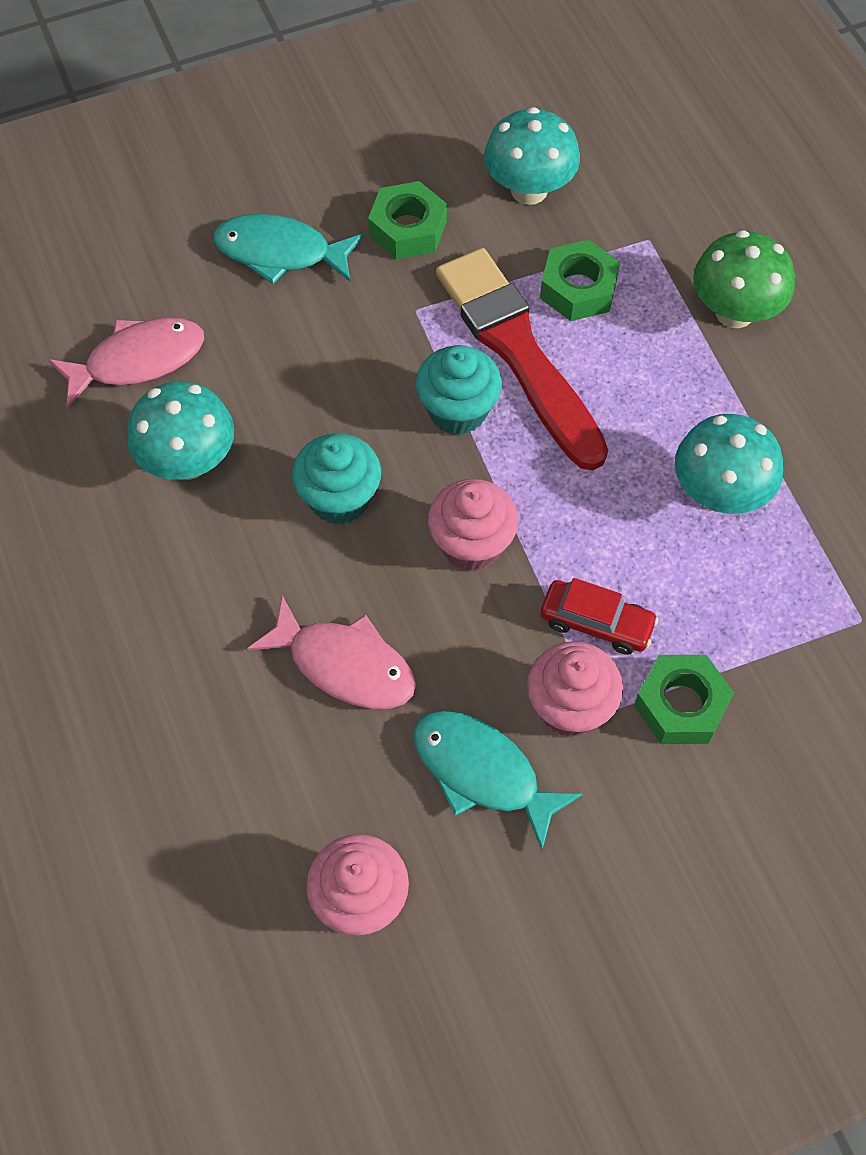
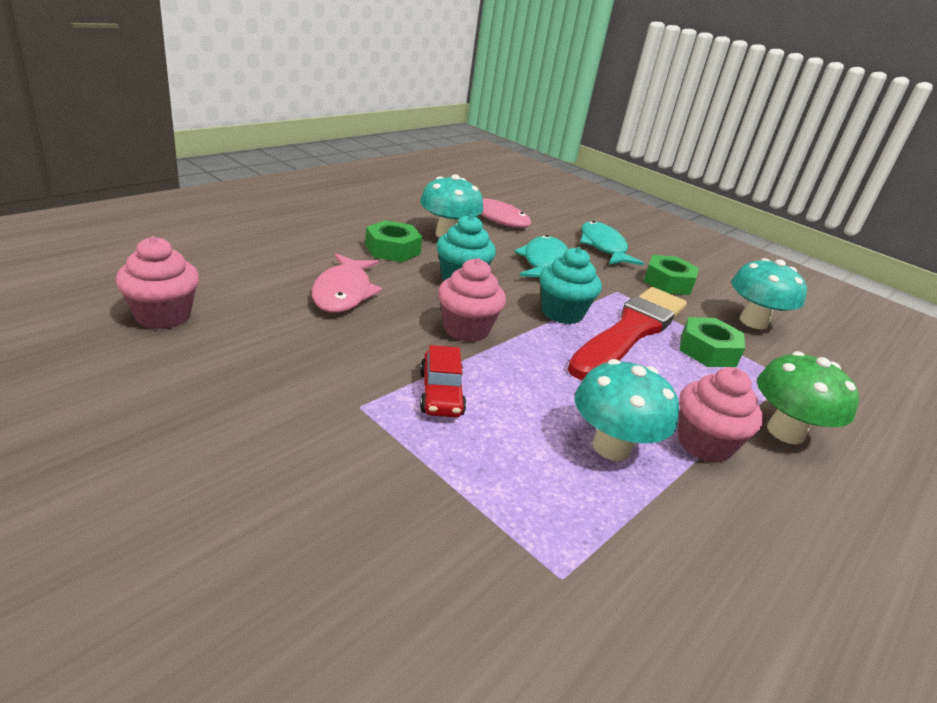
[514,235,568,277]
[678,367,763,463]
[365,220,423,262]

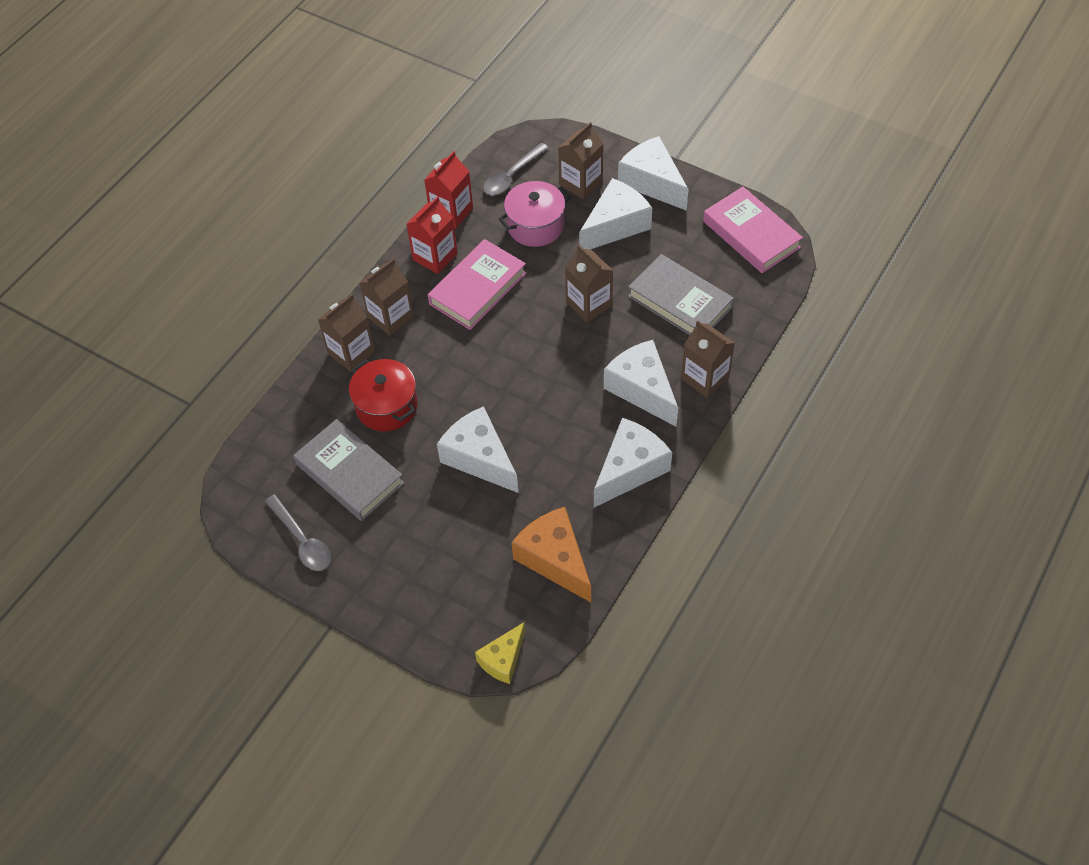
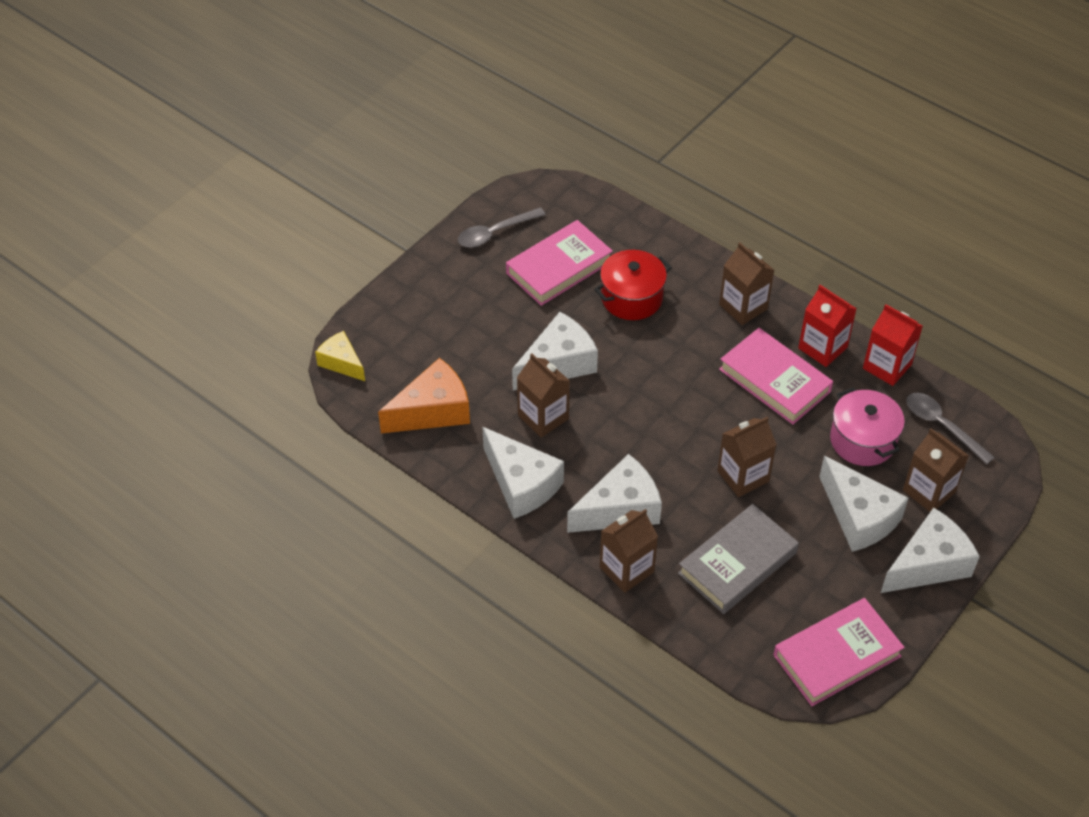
[517,353,570,438]
[506,220,613,306]

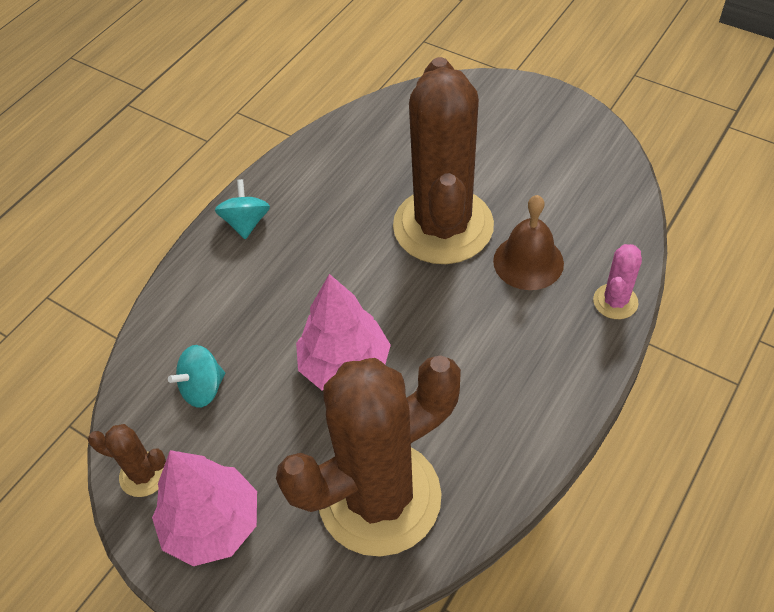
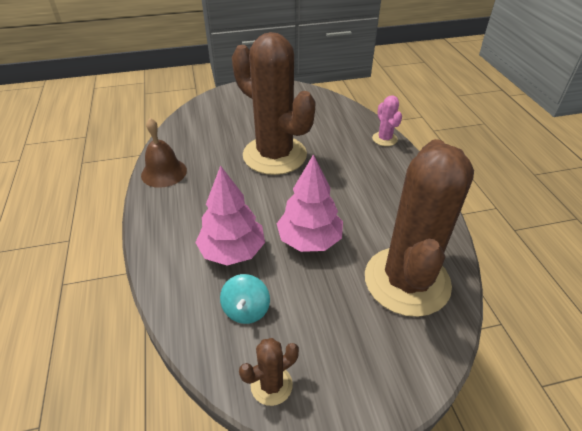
[215,179,270,239] (first image)
[195,165,265,266]
[141,118,187,188]

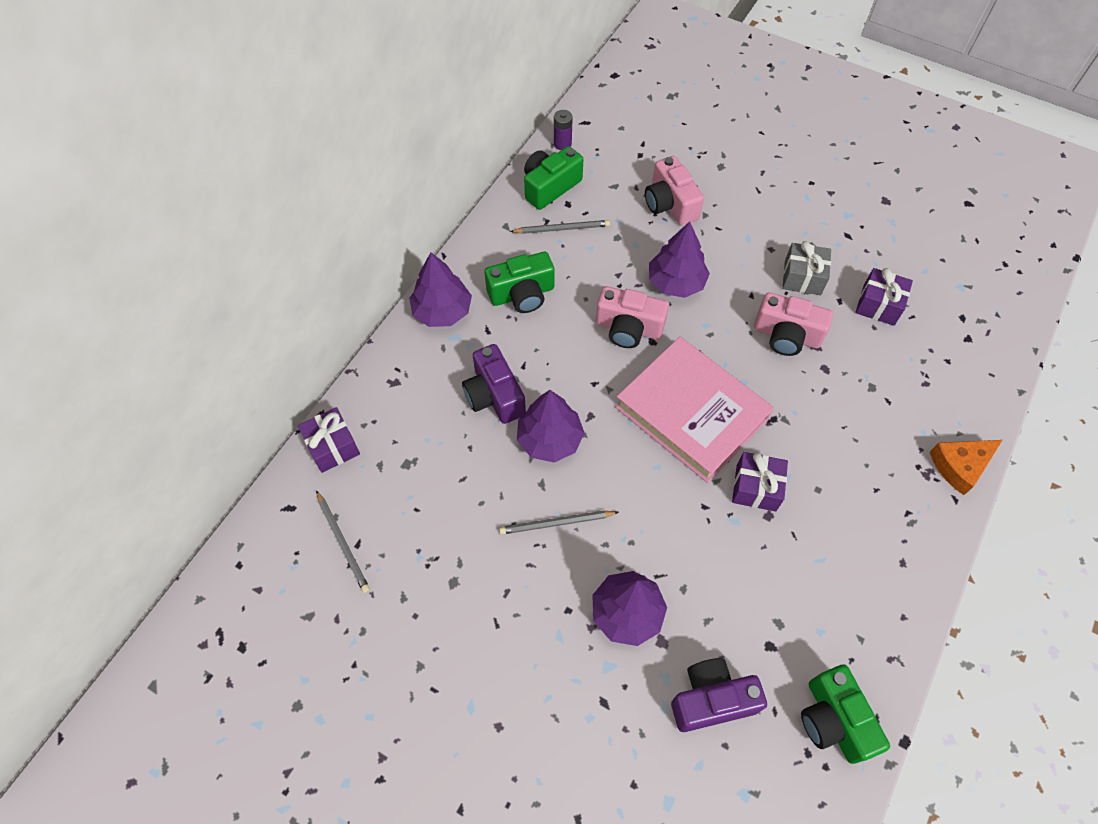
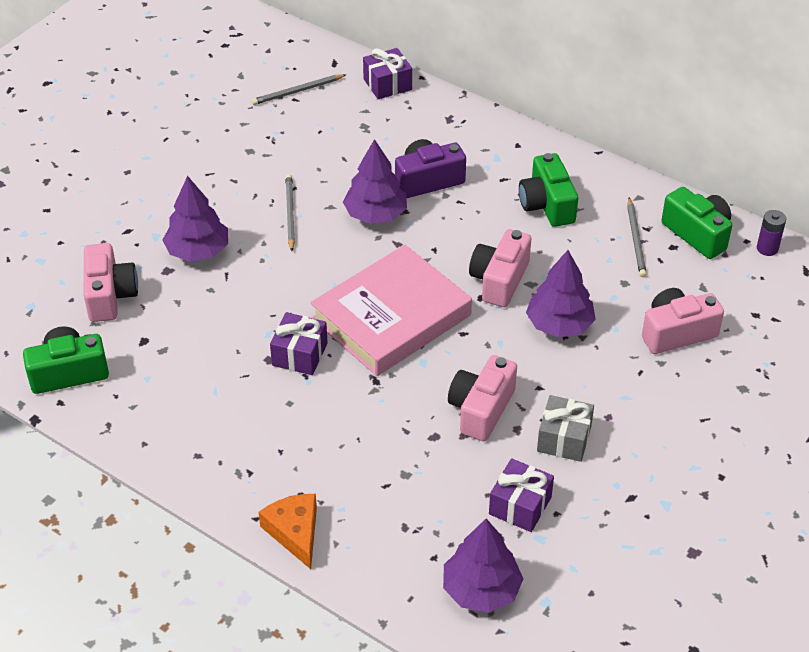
[443,518,523,613]
[84,243,138,322]

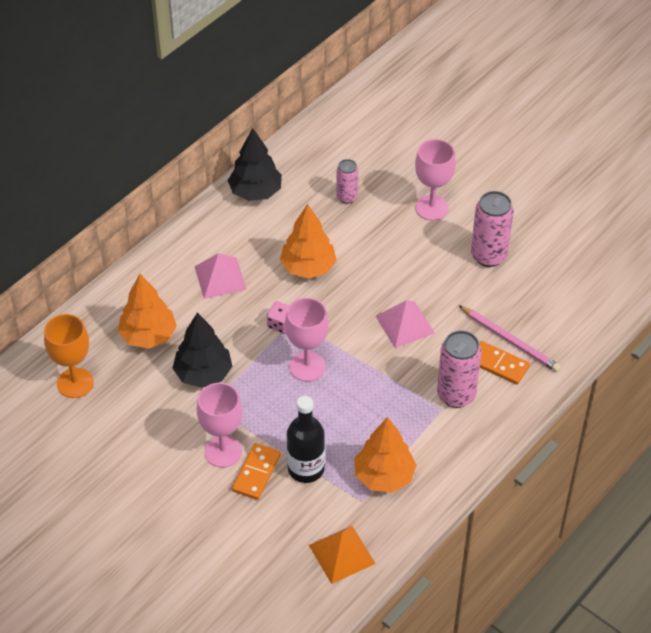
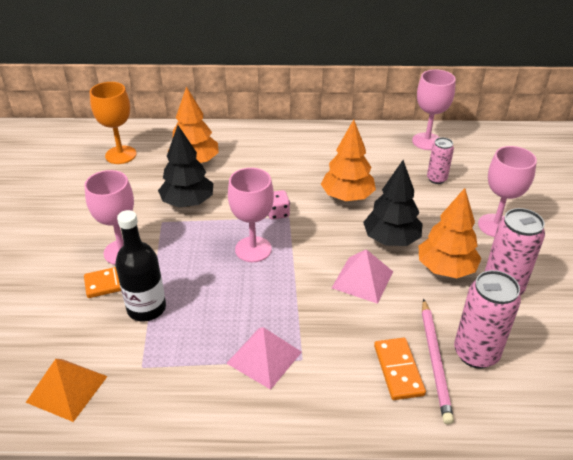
[412,70,456,150]
[226,327,302,390]
[363,160,423,246]
[419,188,482,278]
[454,270,521,368]

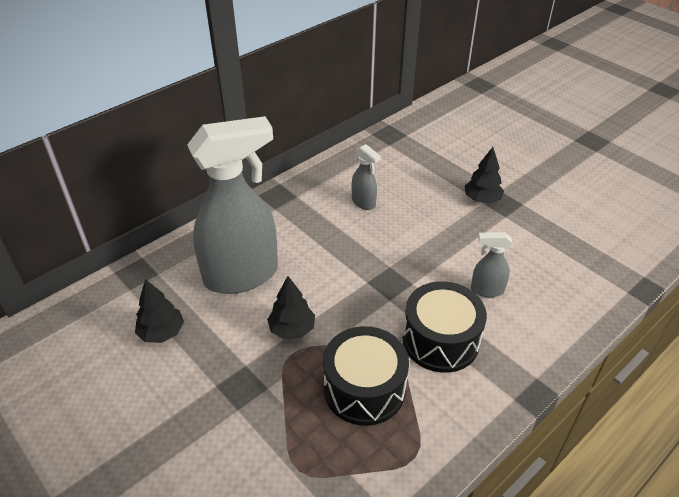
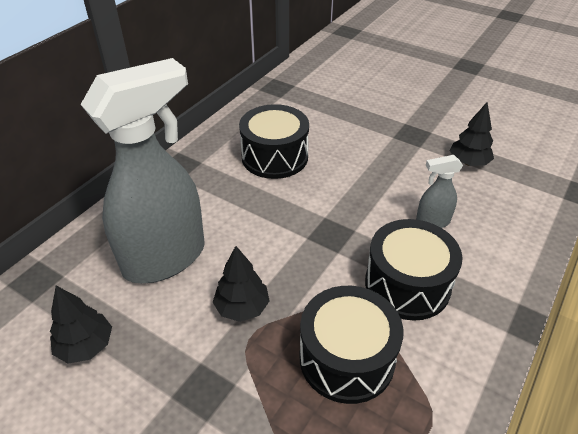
[450,102,494,166]
[239,104,309,179]

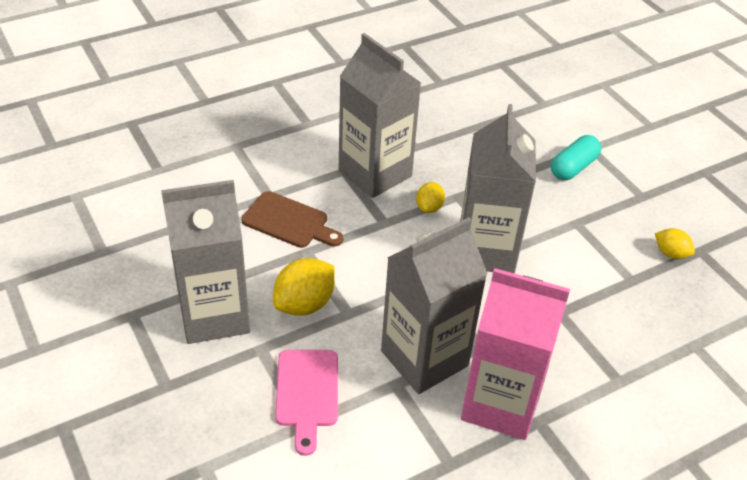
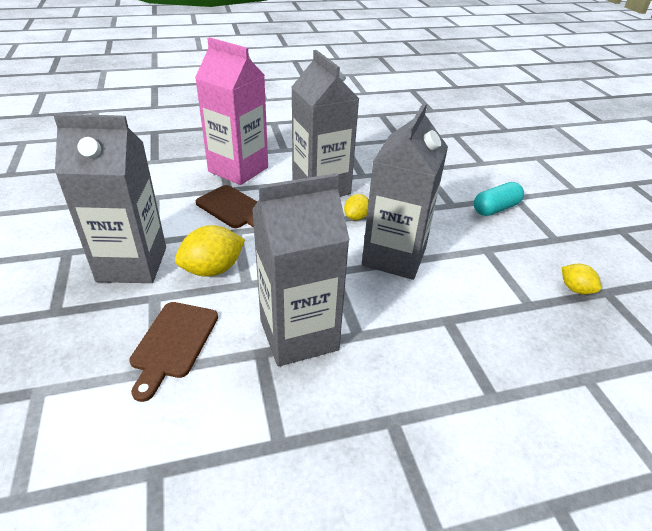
[195,37,268,185]
[129,302,218,402]

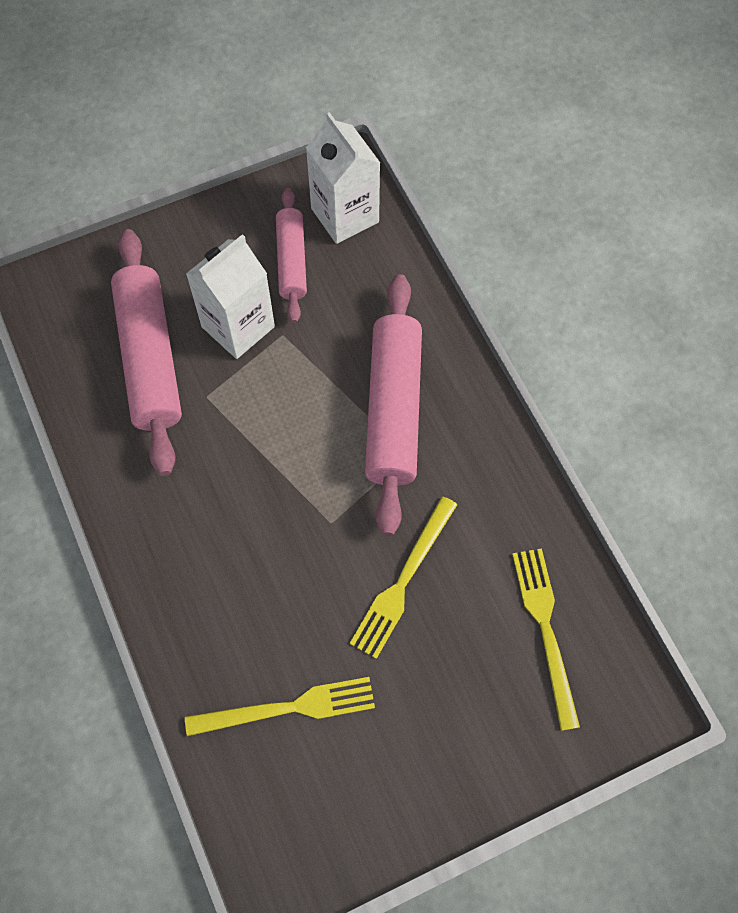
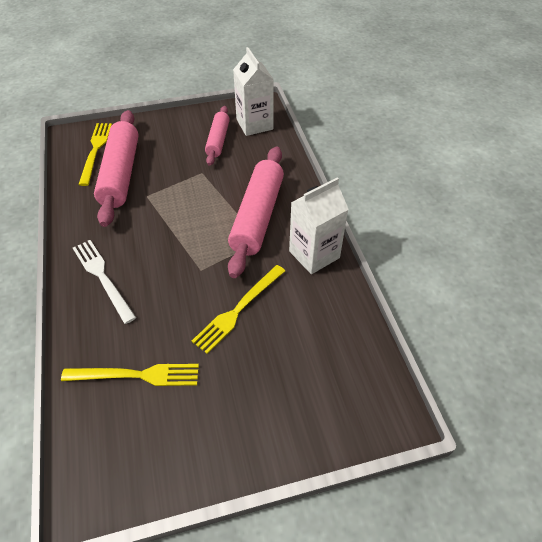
[73,240,136,324]
[289,177,349,274]
[78,123,112,186]

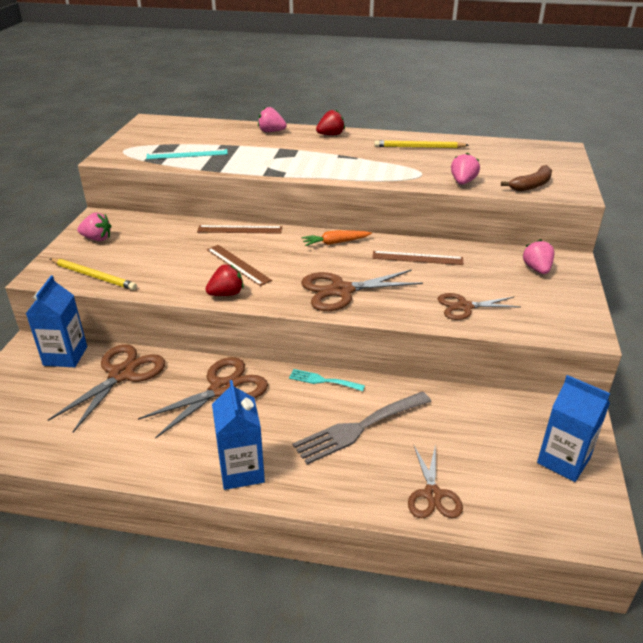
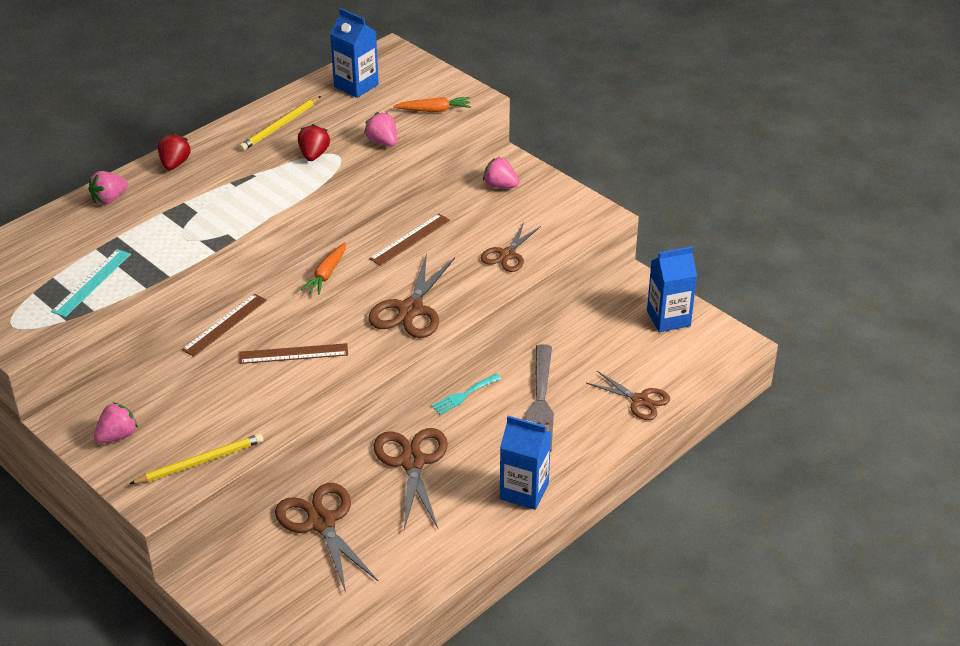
[330,8,379,98]
[298,124,330,161]
[393,97,471,112]

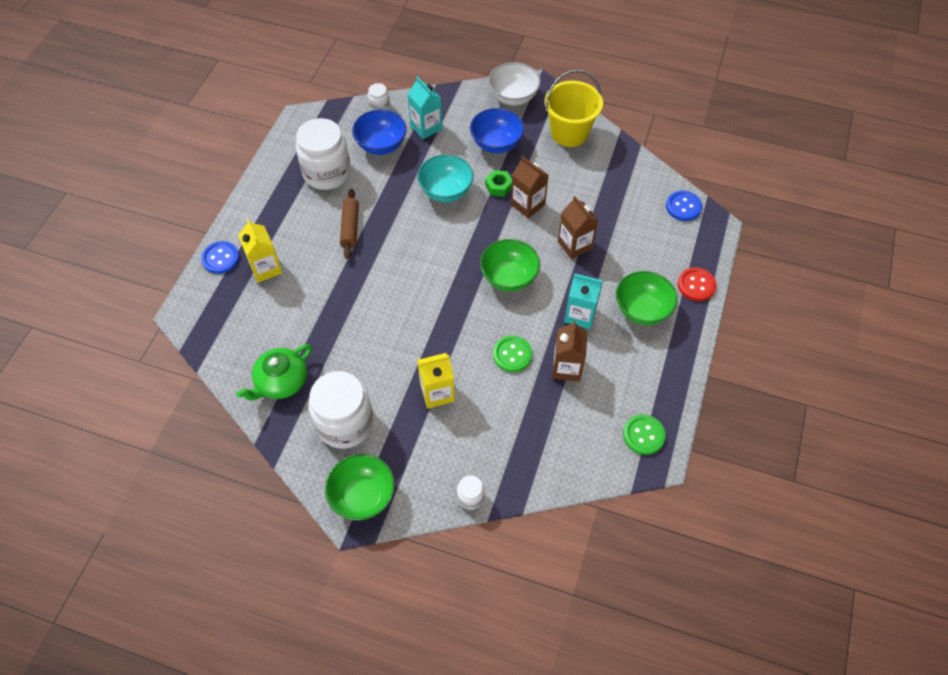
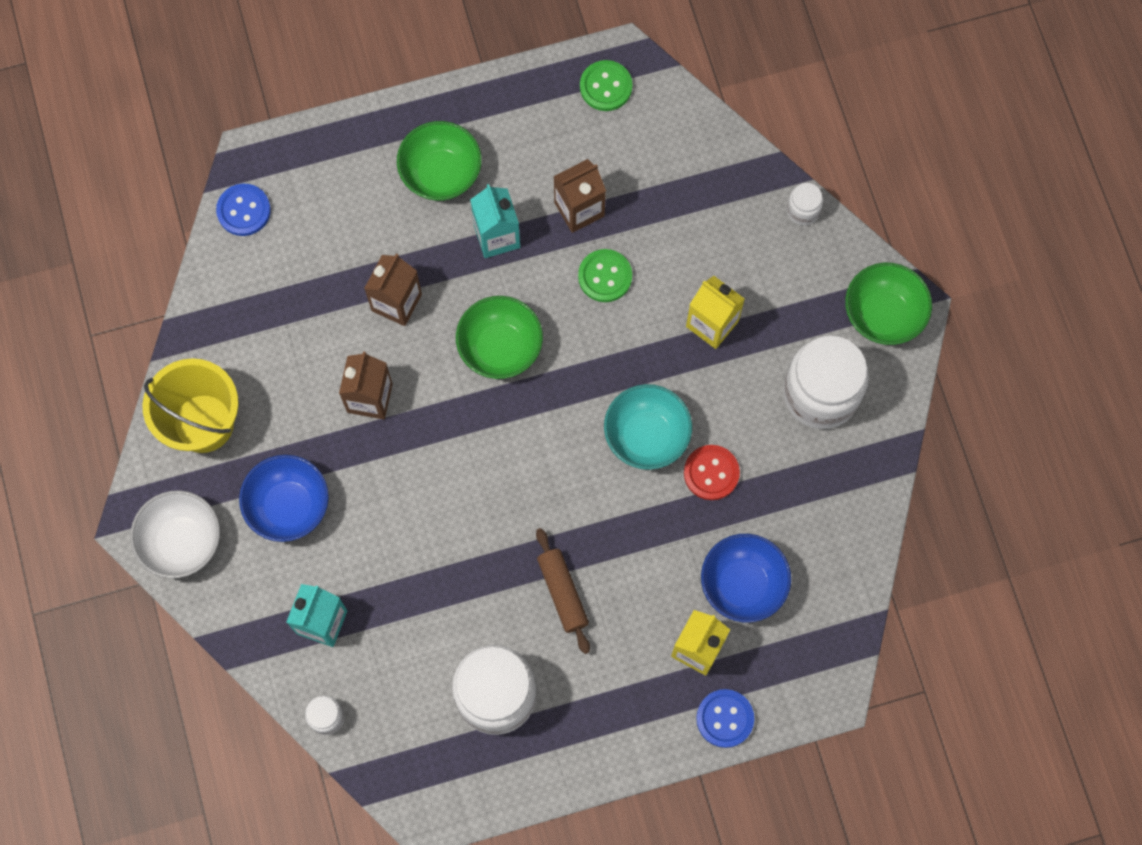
[236,344,312,400] (first image)
[485,170,512,197] (first image)
[701,534,791,622]
[604,384,692,470]
[684,445,740,500]
[536,528,590,654]

